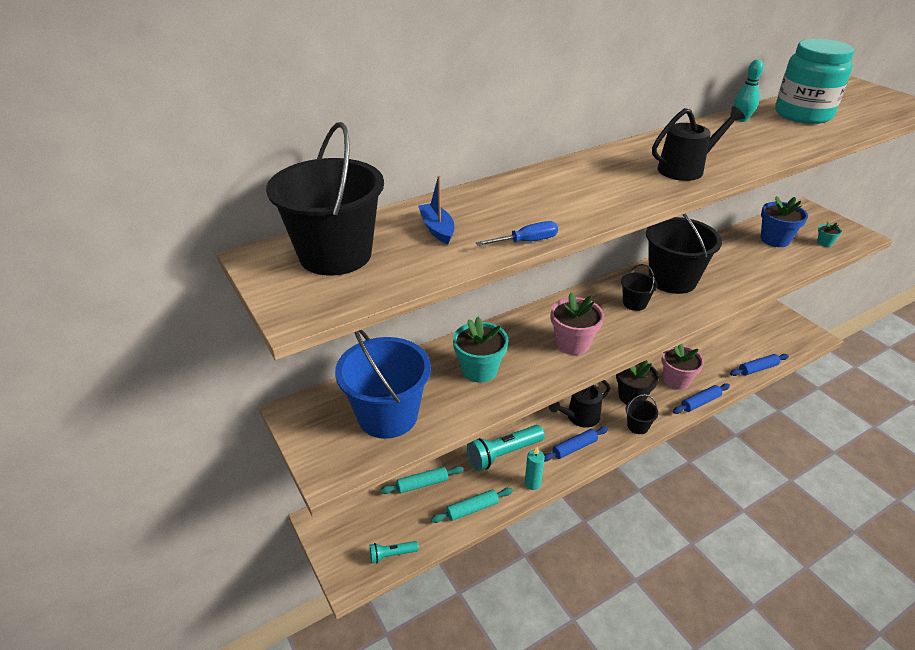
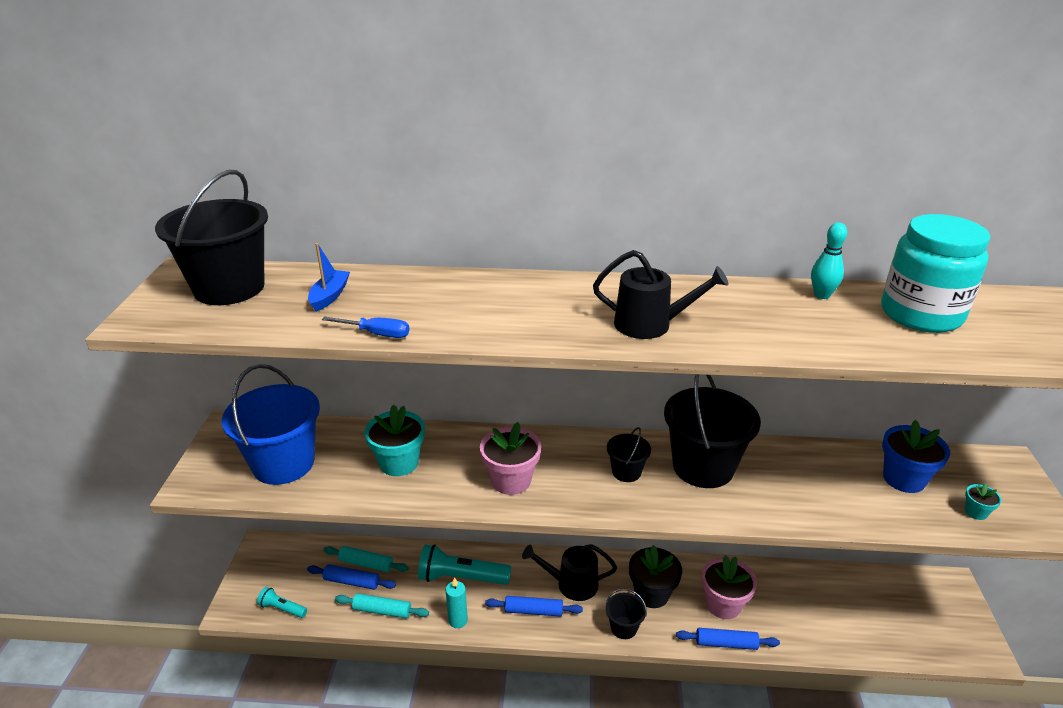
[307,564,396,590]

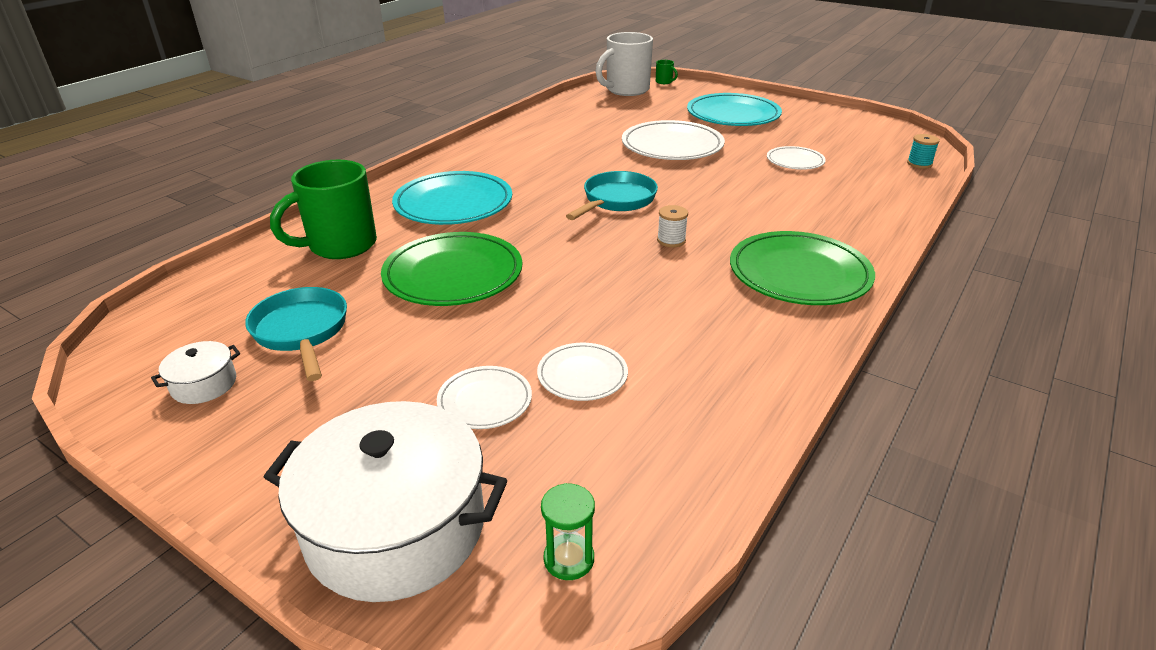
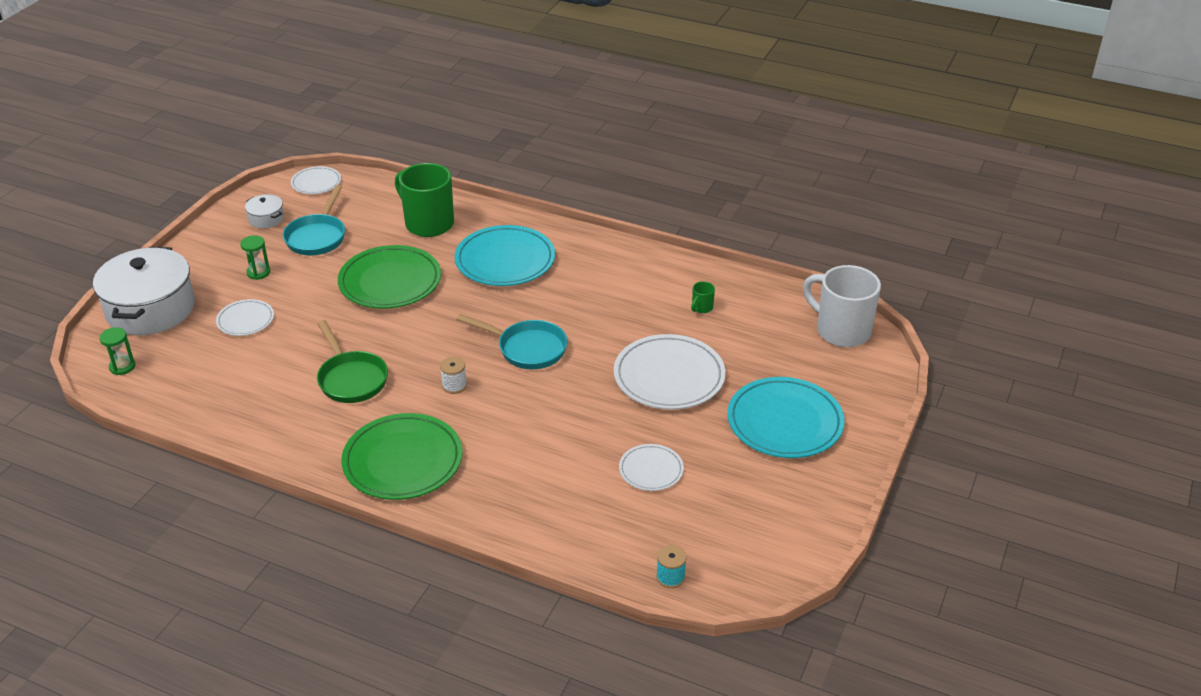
[240,235,270,280]
[317,320,388,403]
[291,166,341,194]
[691,281,715,313]
[283,185,345,256]

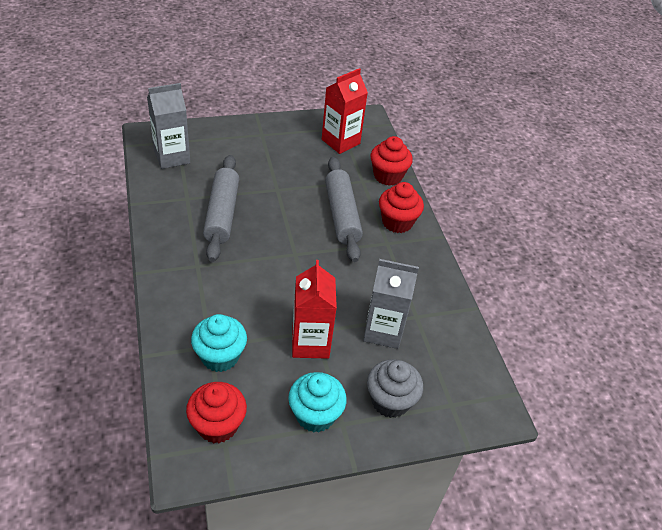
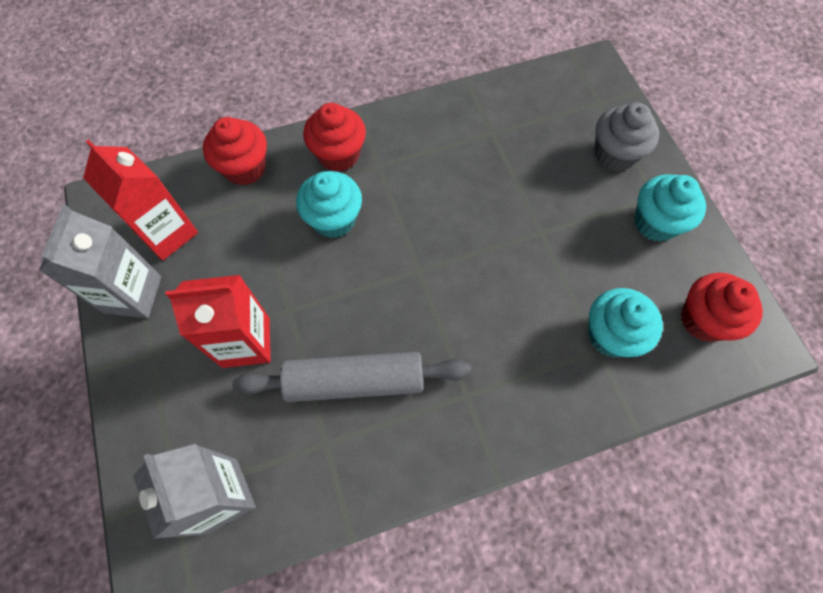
[165,275,271,368]
[39,205,161,318]
[296,171,362,238]

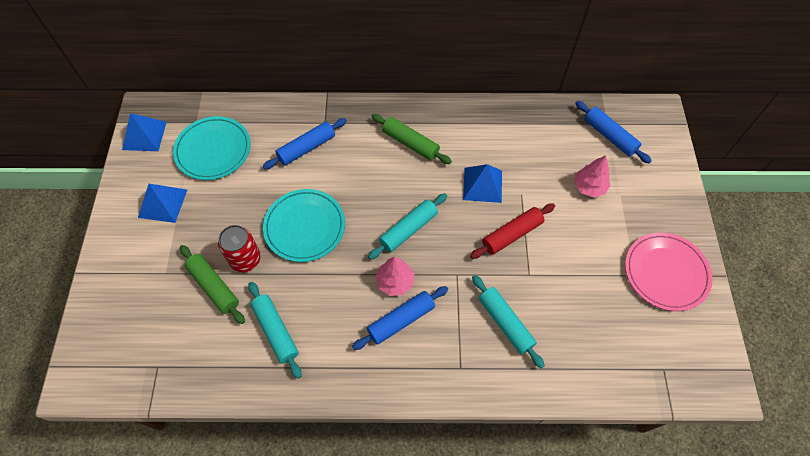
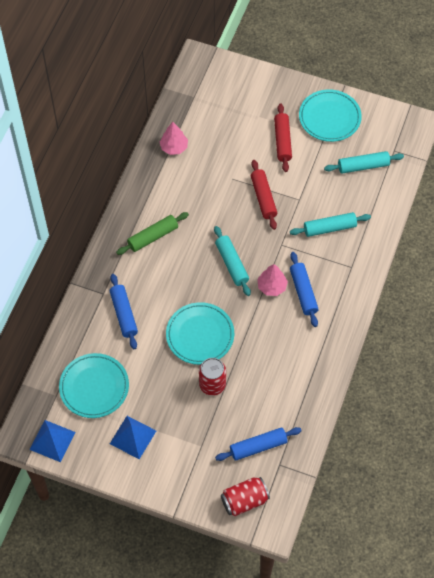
[180,245,245,324] (first image)
[463,164,502,203] (first image)
[221,477,270,516]
[274,104,292,172]
[324,151,404,173]
[160,122,188,155]
[215,427,302,461]
[299,89,362,142]

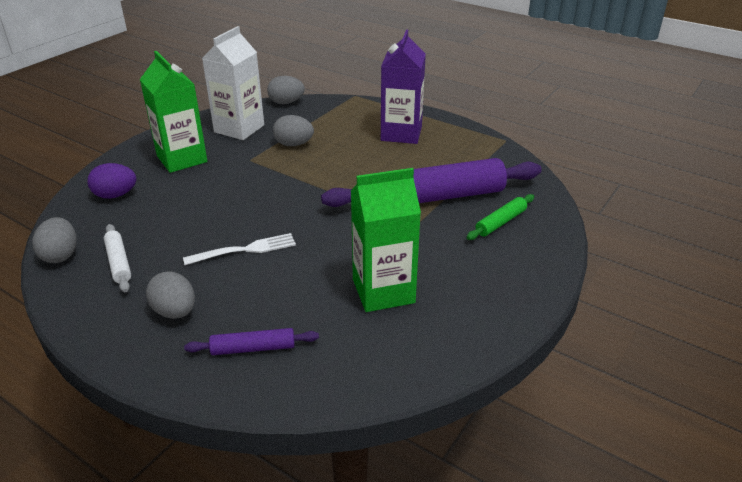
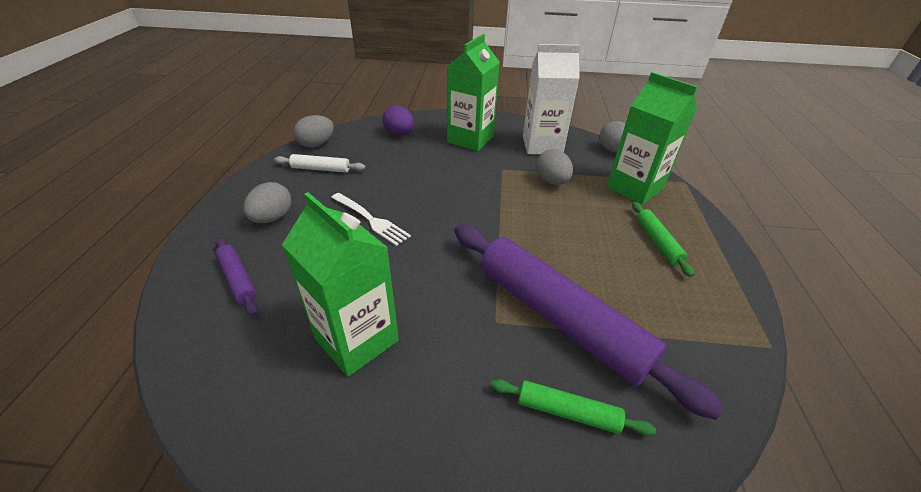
[607,72,698,205]
[632,202,694,277]
[274,154,365,173]

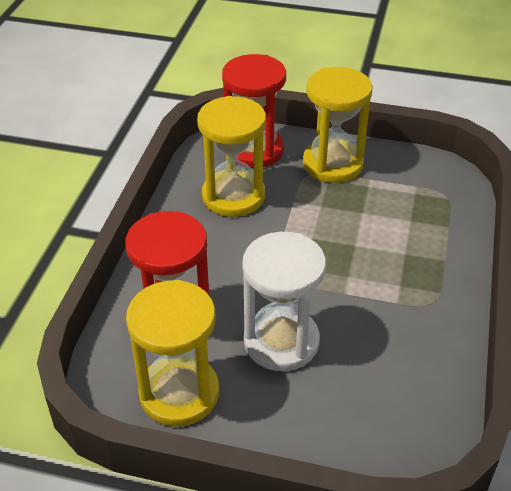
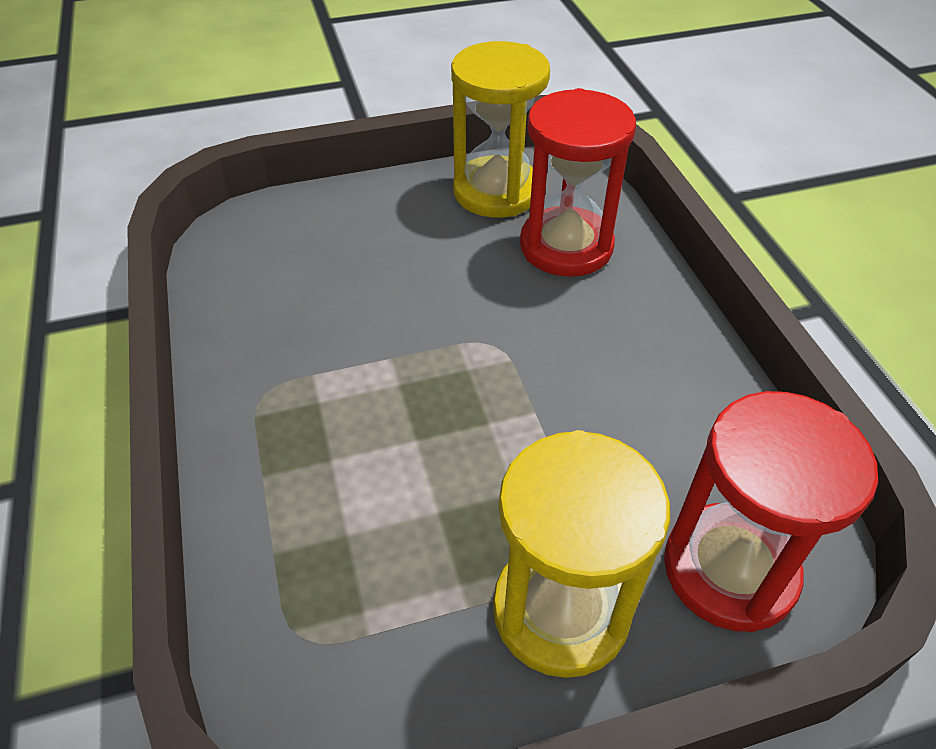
[197,96,266,217] (first image)
[242,232,326,371] (first image)

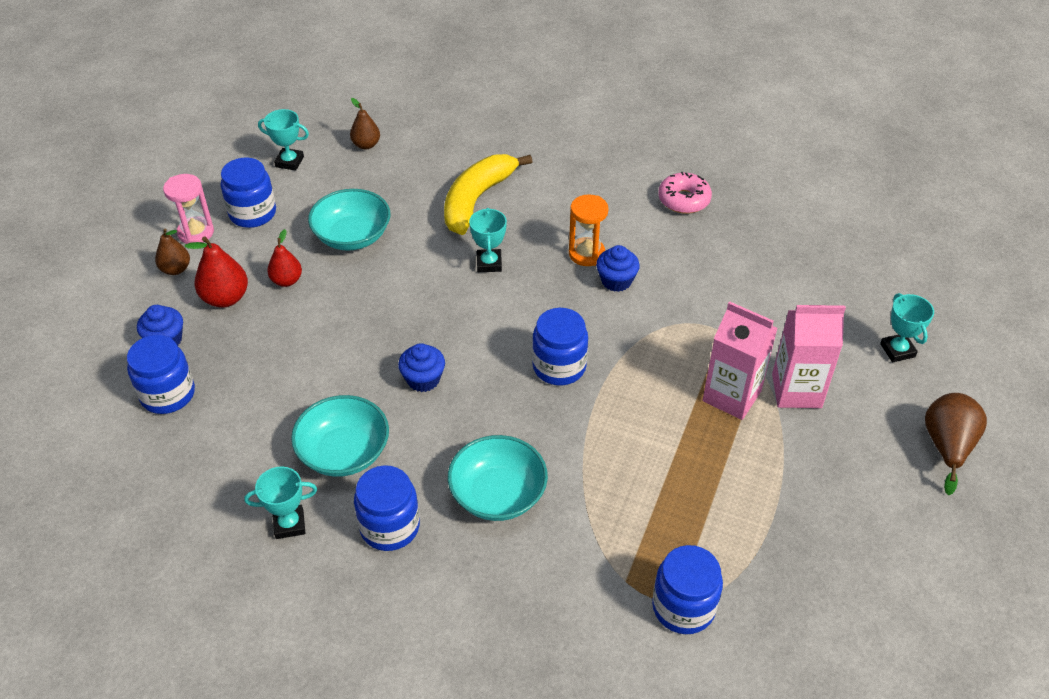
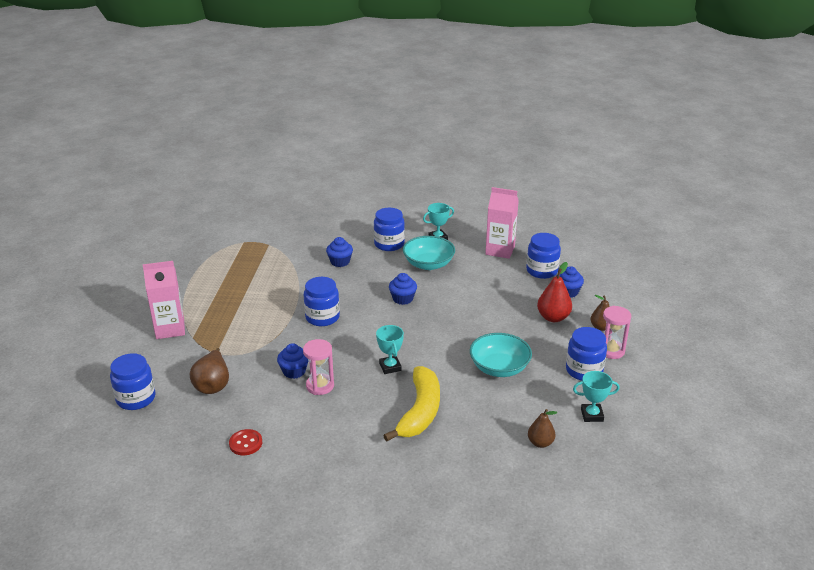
[267,229,302,287] (first image)
[880,293,934,362] (first image)
[110,353,155,410]
[485,187,519,259]
[190,348,229,394]
[326,237,353,267]
[229,429,262,455]
[303,339,334,395]

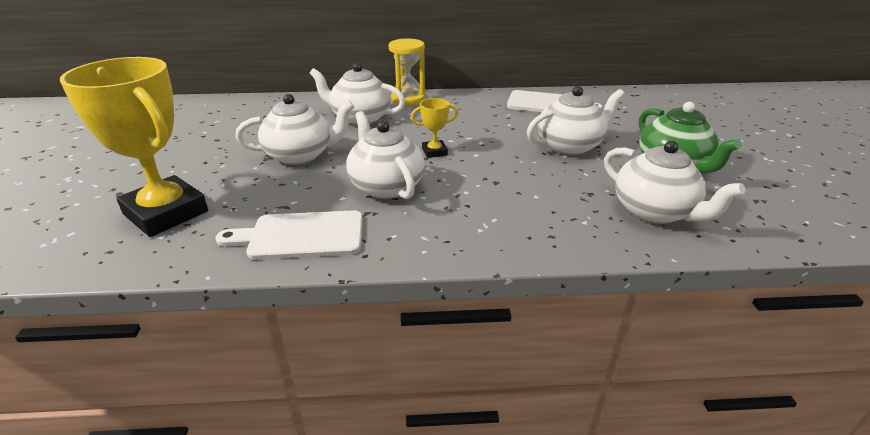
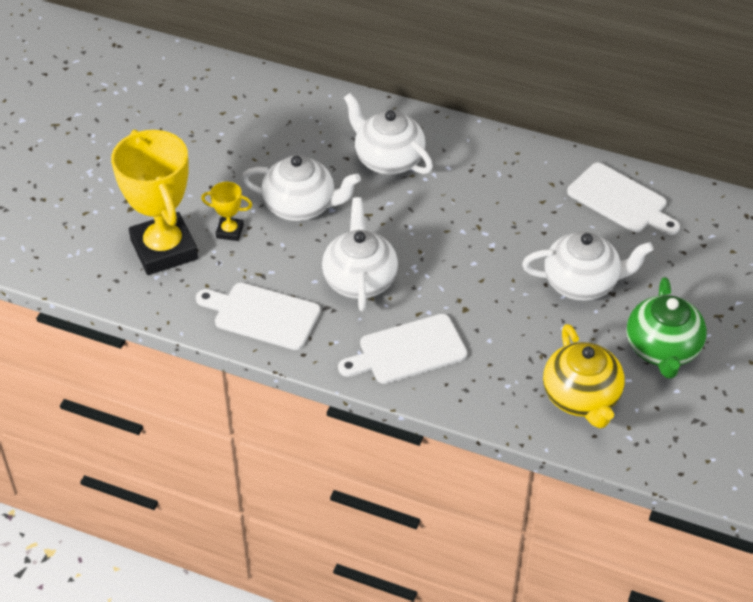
[389,39,425,105] (first image)
[338,314,467,384]
[201,182,252,241]
[543,324,625,429]

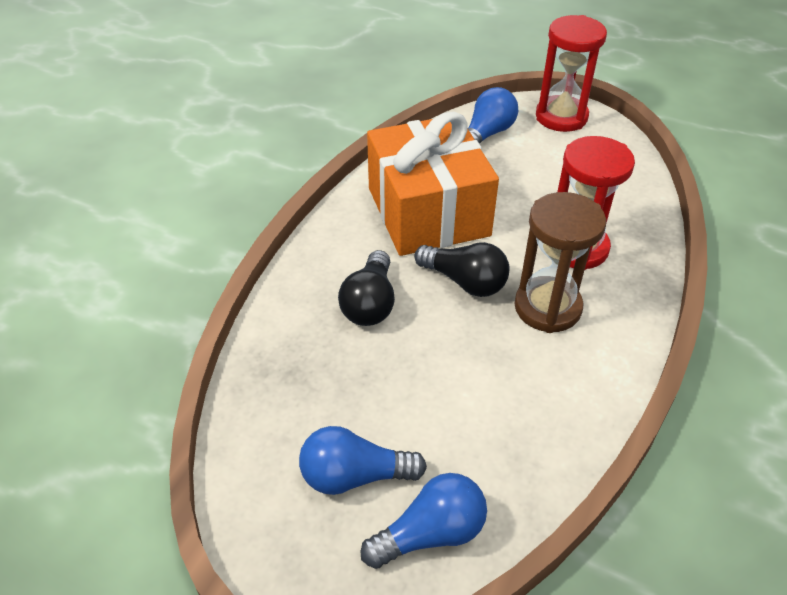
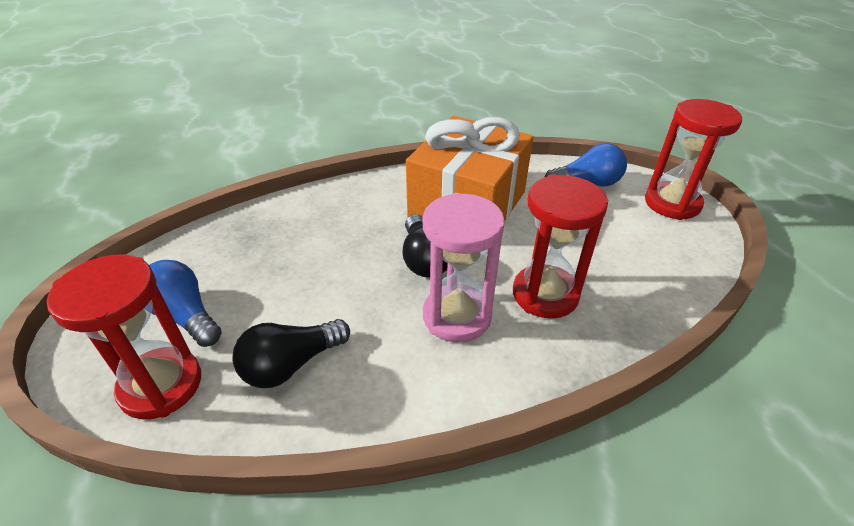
[232,319,350,388]
[47,254,201,420]
[423,193,505,342]

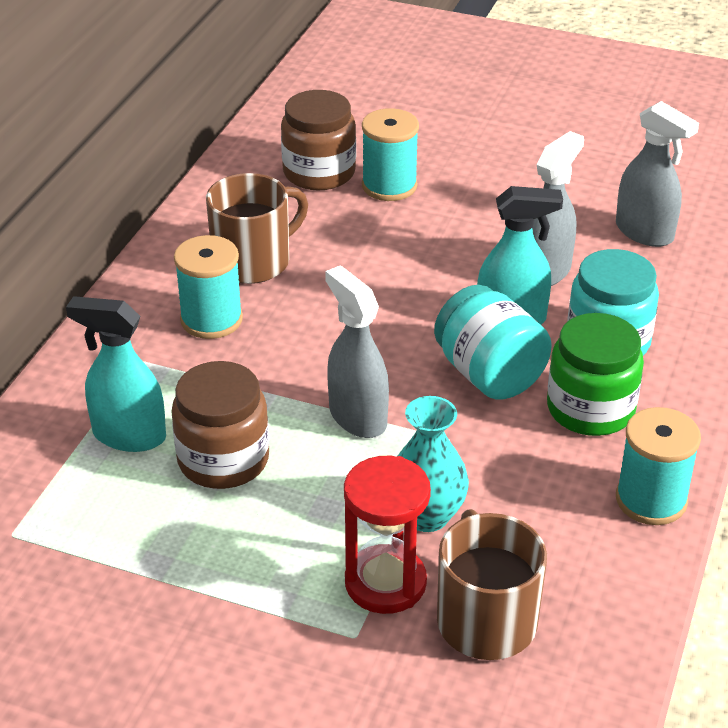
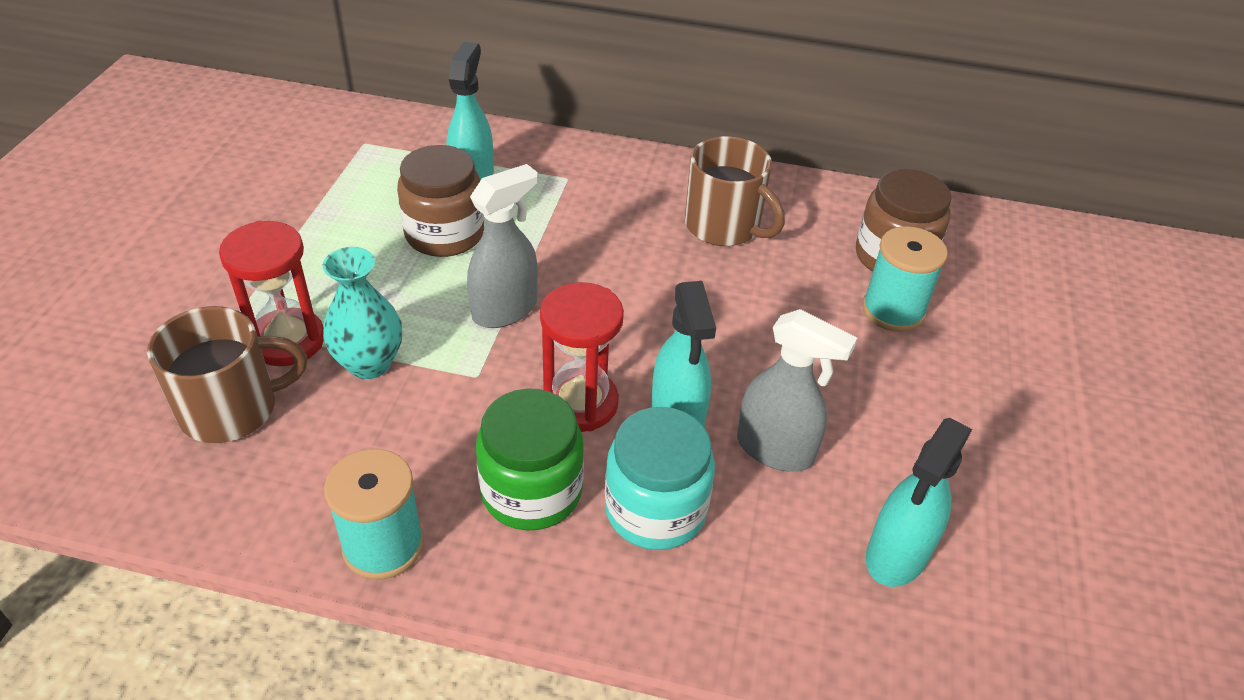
[174,235,243,339] (first image)
[540,282,624,432]
[866,418,972,587]

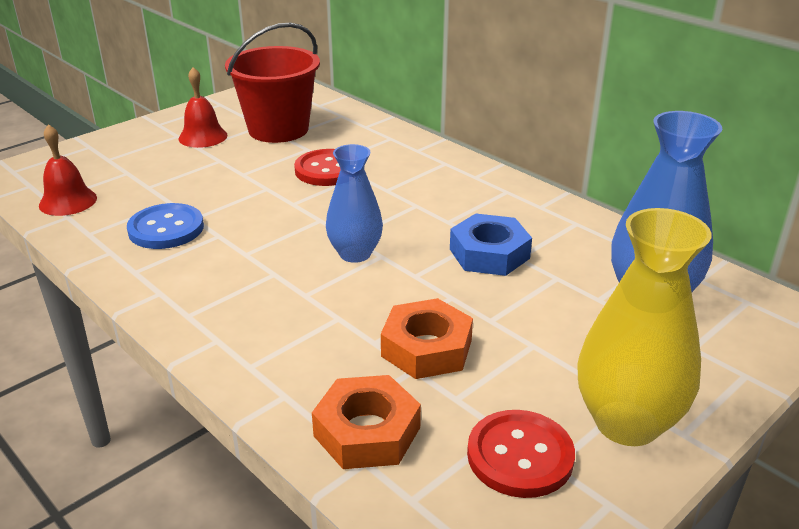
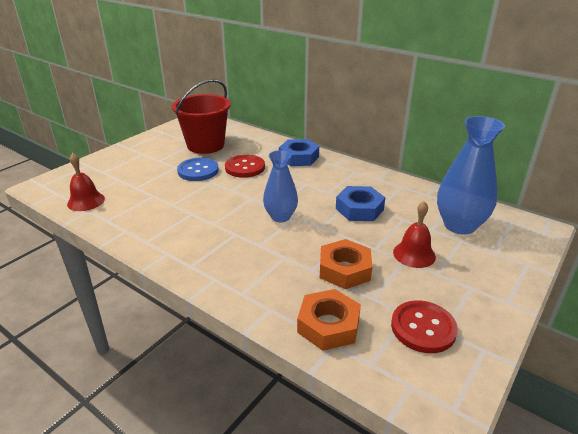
[577,208,712,446] (first image)
[279,139,319,166]
[177,158,219,181]
[393,201,436,268]

